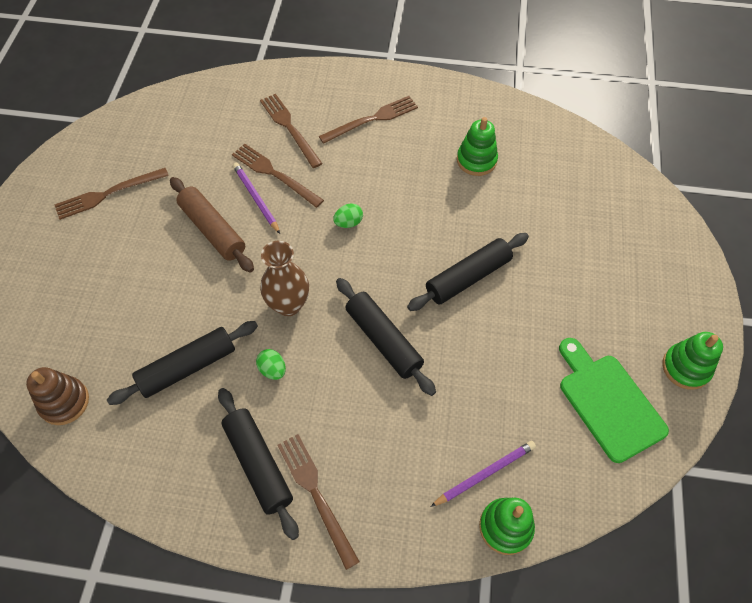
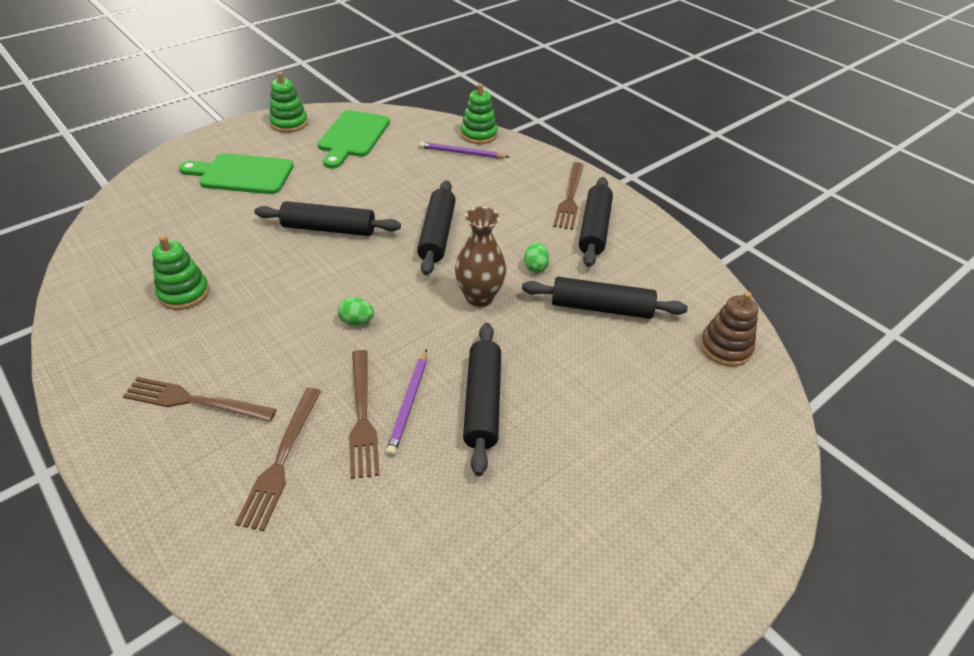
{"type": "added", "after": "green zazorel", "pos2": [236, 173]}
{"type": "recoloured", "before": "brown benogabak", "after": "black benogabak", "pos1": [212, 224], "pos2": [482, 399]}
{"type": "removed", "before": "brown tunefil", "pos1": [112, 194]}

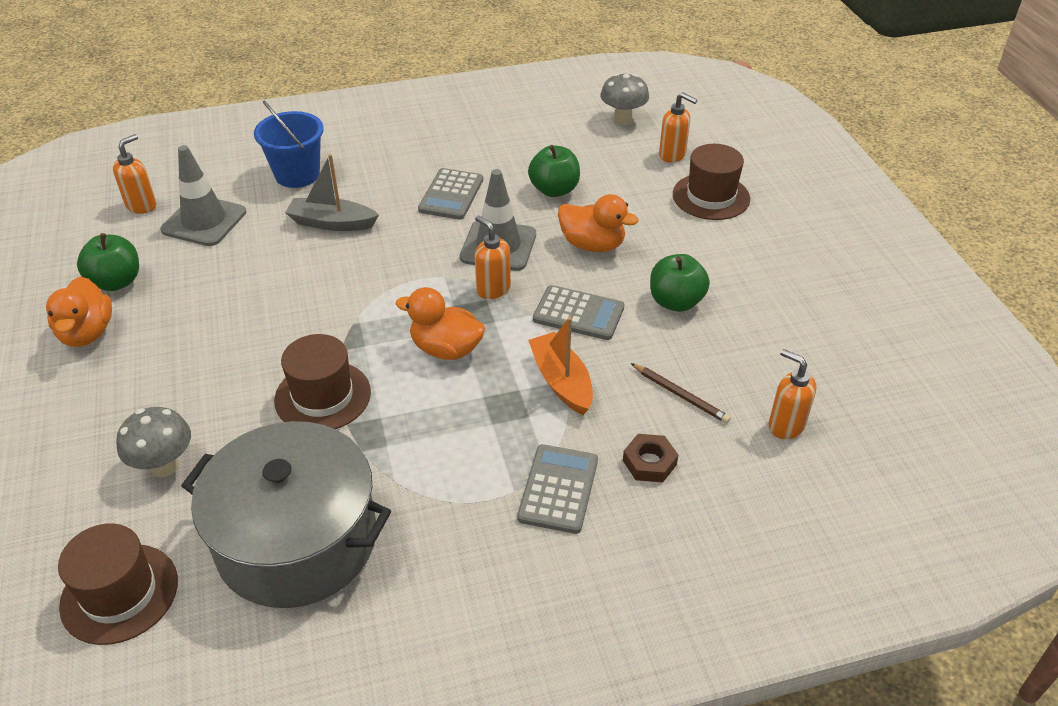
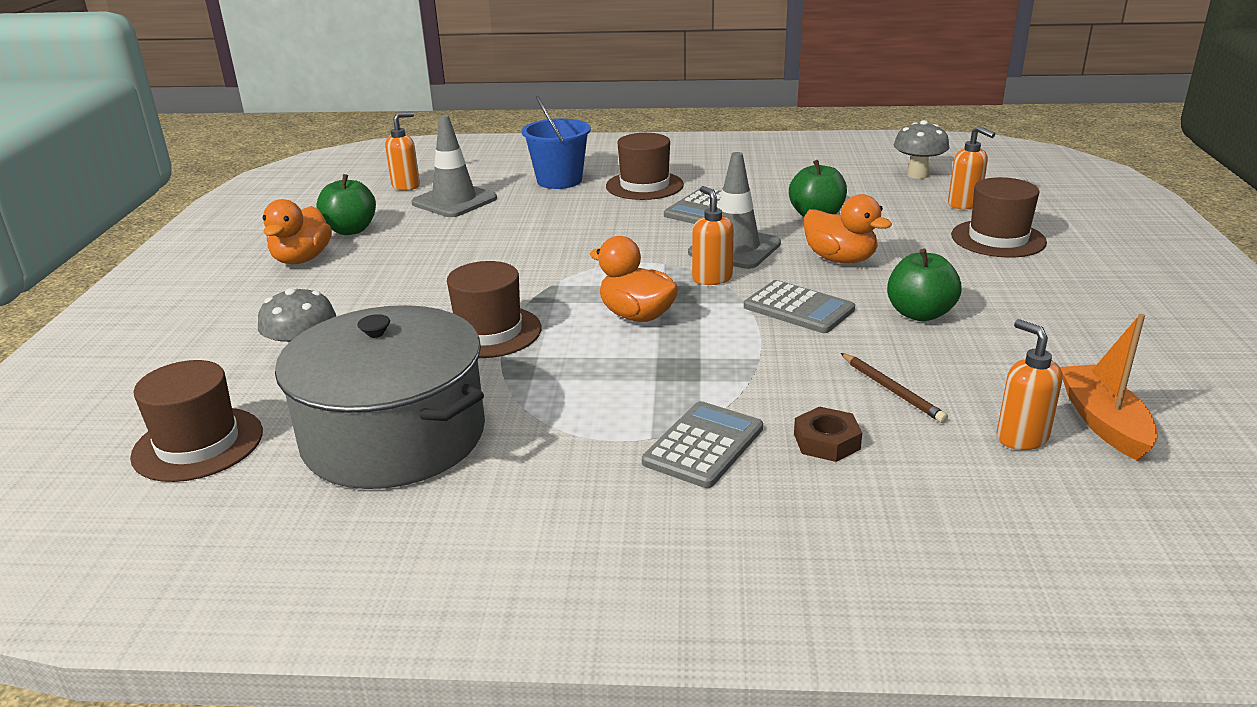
{"type": "added", "after": "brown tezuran", "pos2": [645, 166]}
{"type": "moved", "before": "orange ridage", "pos1": [560, 366], "pos2": [1109, 387]}
{"type": "removed", "before": "grey ridage", "pos1": [332, 192]}

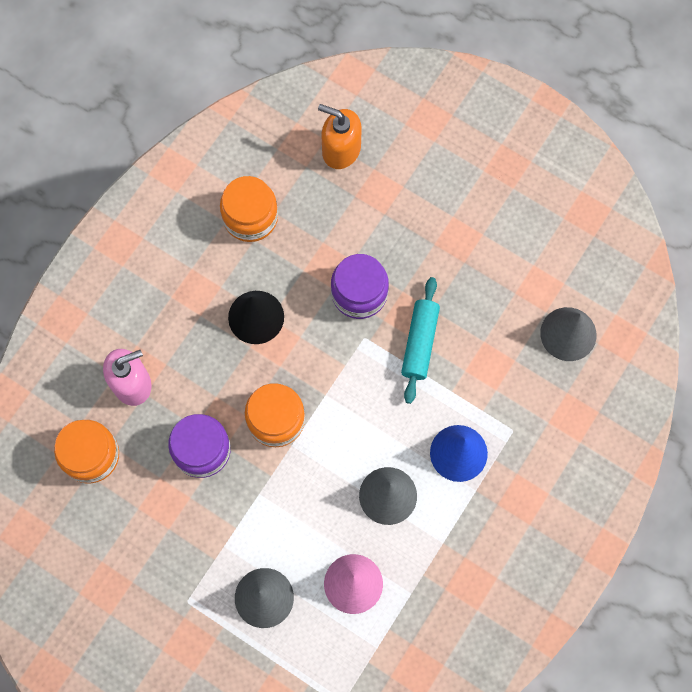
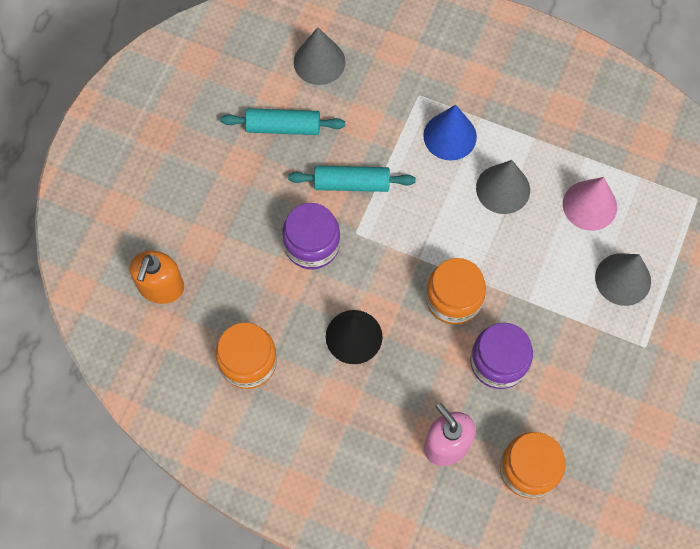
{"type": "added", "after": "turquoise benogabak", "pos2": [282, 121]}

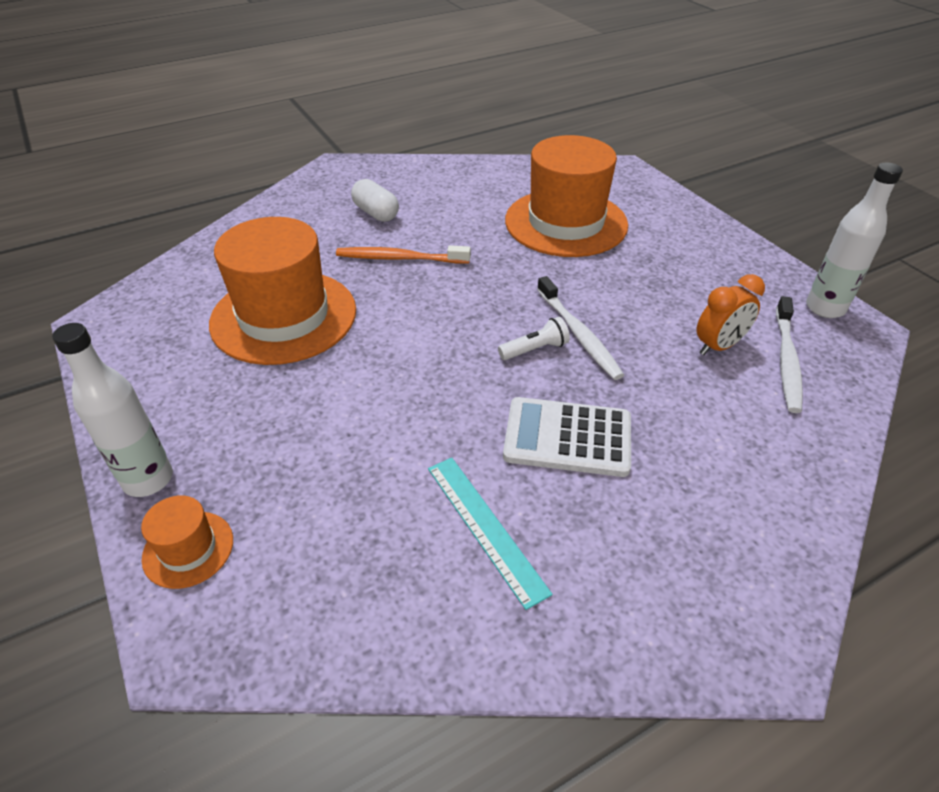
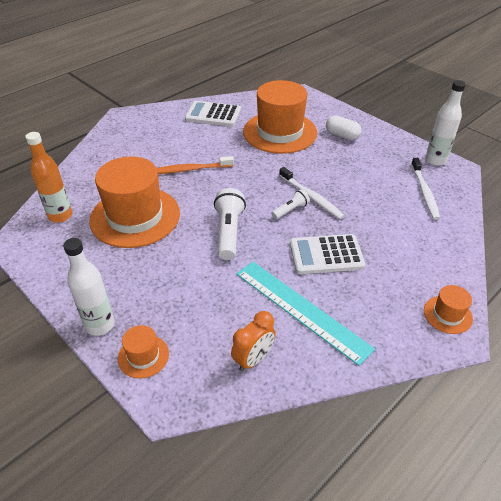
{"type": "added", "after": "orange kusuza", "pos2": [48, 177]}
{"type": "added", "after": "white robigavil", "pos2": [213, 114]}
{"type": "added", "after": "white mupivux", "pos2": [230, 224]}
{"type": "moved", "before": "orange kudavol", "pos1": [730, 314], "pos2": [253, 341]}
{"type": "resized", "before": "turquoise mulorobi", "pos1": [490, 534], "pos2": [306, 314], "scale": 1.55}
{"type": "moved", "before": "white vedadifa", "pos1": [375, 200], "pos2": [343, 127]}
{"type": "added", "after": "orange tezuran", "pos2": [448, 309]}

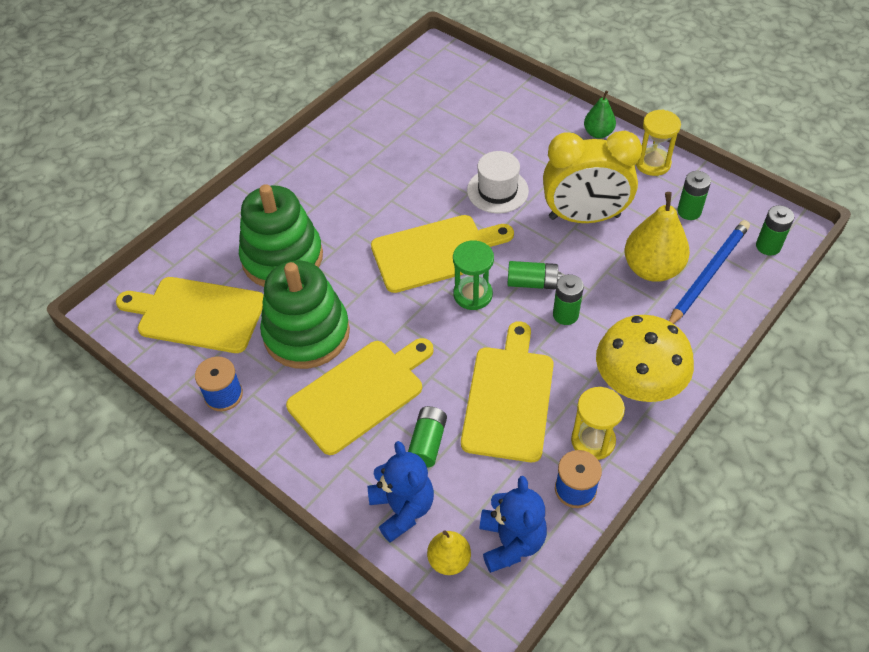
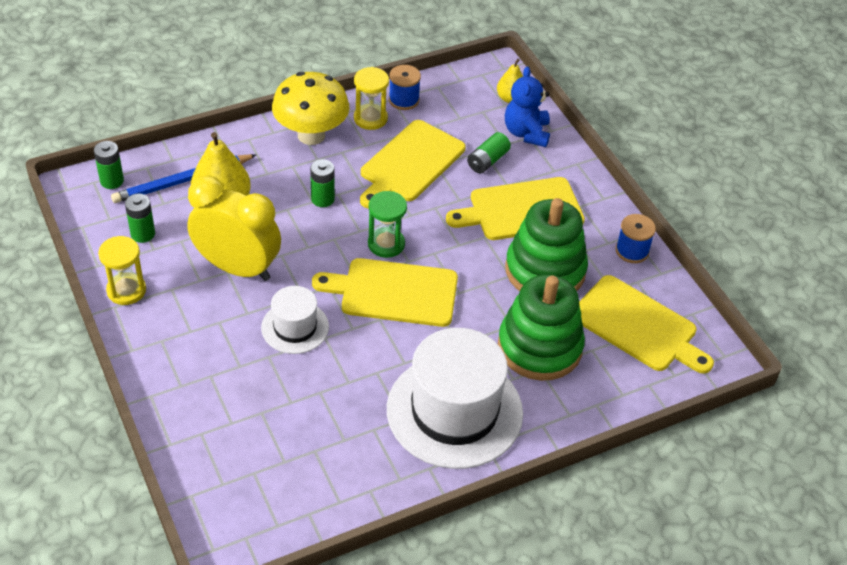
{"type": "added", "after": "white tezuran", "pos2": [455, 398]}
{"type": "removed", "before": "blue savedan", "pos1": [513, 524]}
{"type": "removed", "before": "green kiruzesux", "pos1": [534, 275]}
{"type": "removed", "before": "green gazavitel", "pos1": [600, 114]}

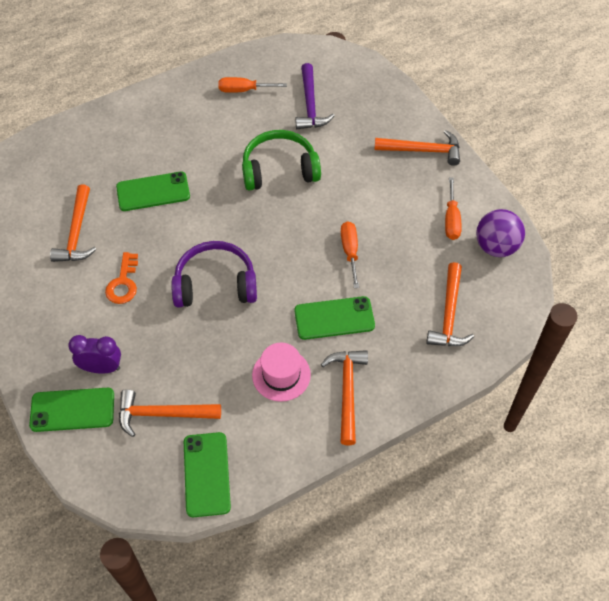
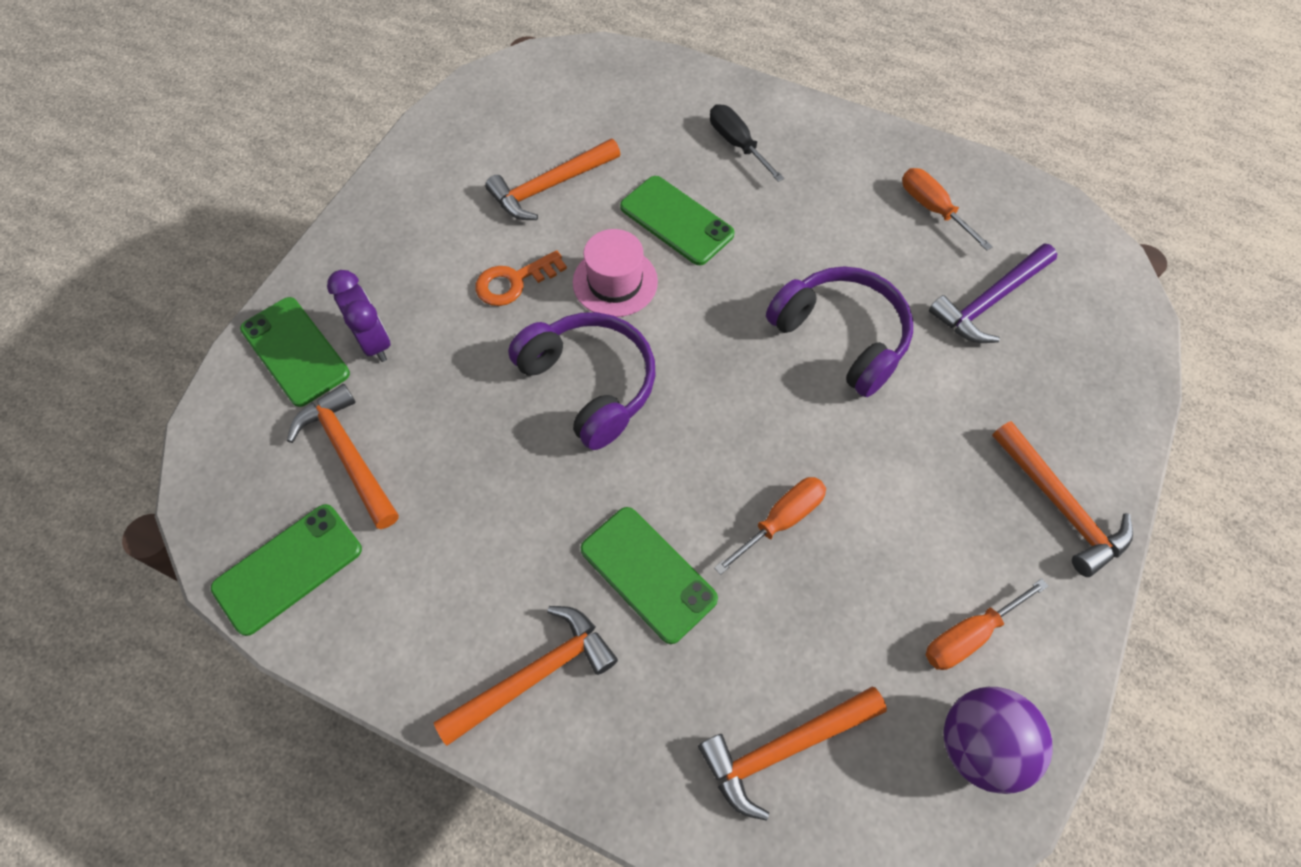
{"type": "moved", "before": "pink tezuran", "pos1": [281, 372], "pos2": [615, 273]}
{"type": "added", "after": "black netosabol", "pos2": [747, 143]}
{"type": "recoloured", "before": "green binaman", "after": "purple binaman", "pos1": [281, 160], "pos2": [839, 332]}

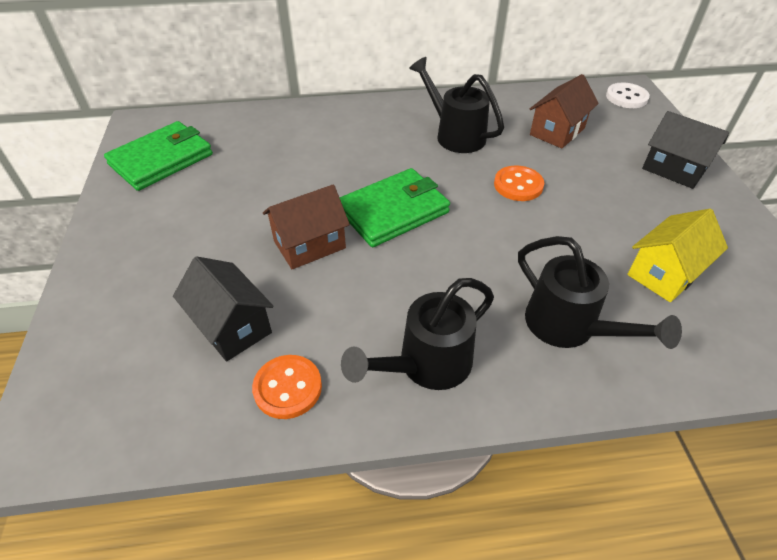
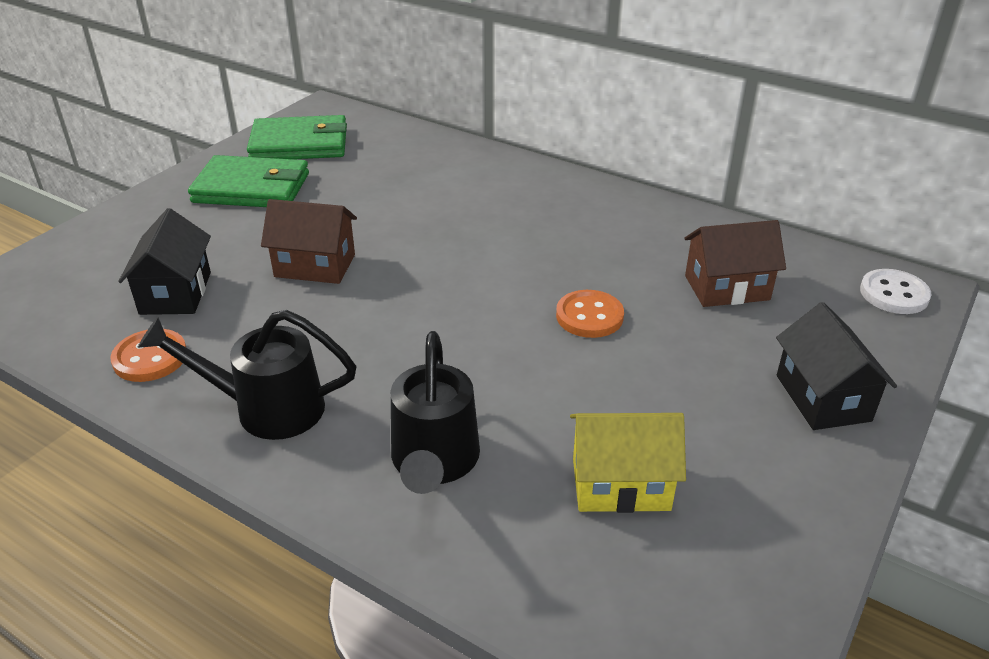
{"type": "moved", "before": "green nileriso", "pos1": [394, 207], "pos2": [248, 181]}
{"type": "removed", "before": "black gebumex", "pos1": [456, 105]}

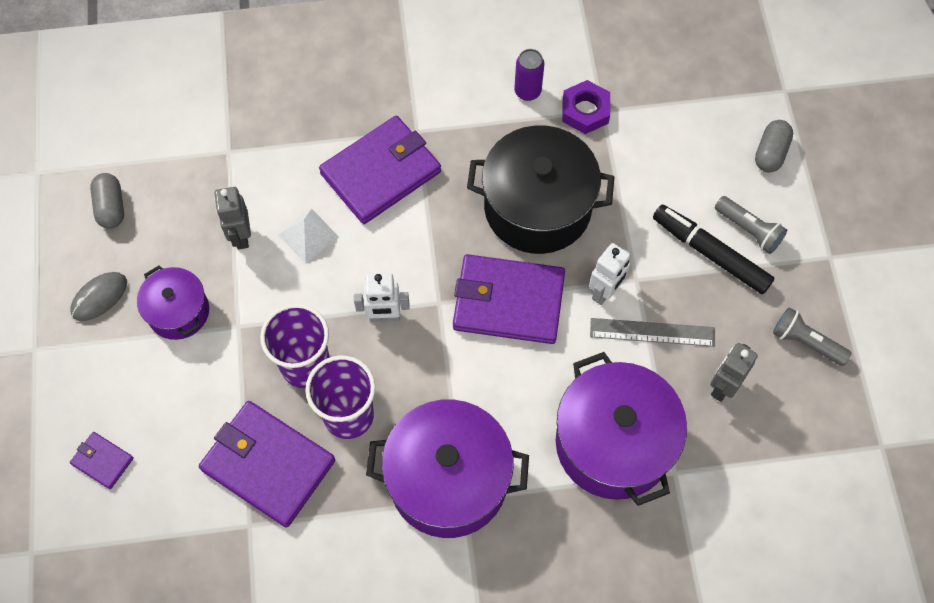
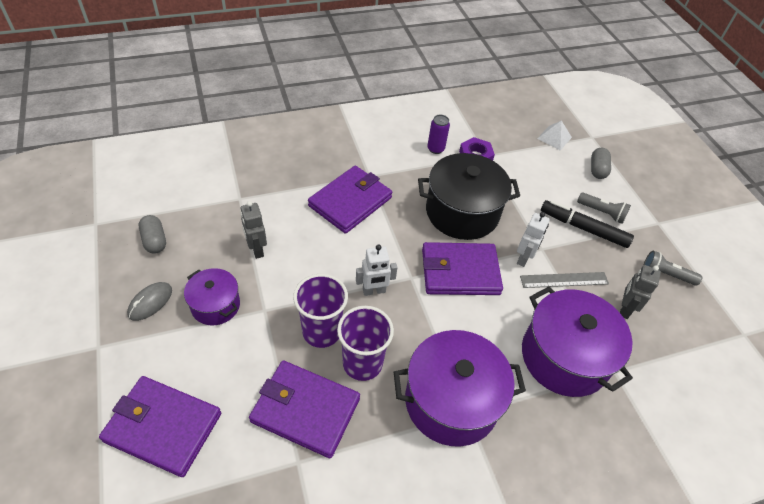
{"type": "resized", "before": "purple nileriso", "pos1": [102, 460], "pos2": [160, 426], "scale": 2.16}
{"type": "moved", "before": "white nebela", "pos1": [309, 236], "pos2": [554, 136]}

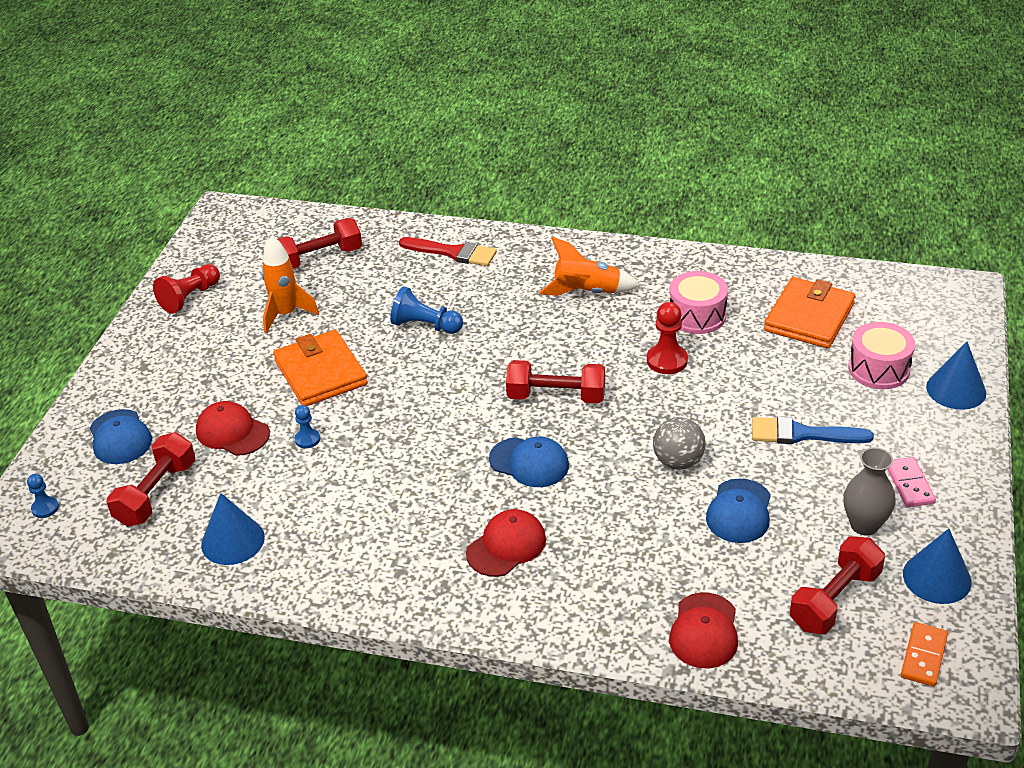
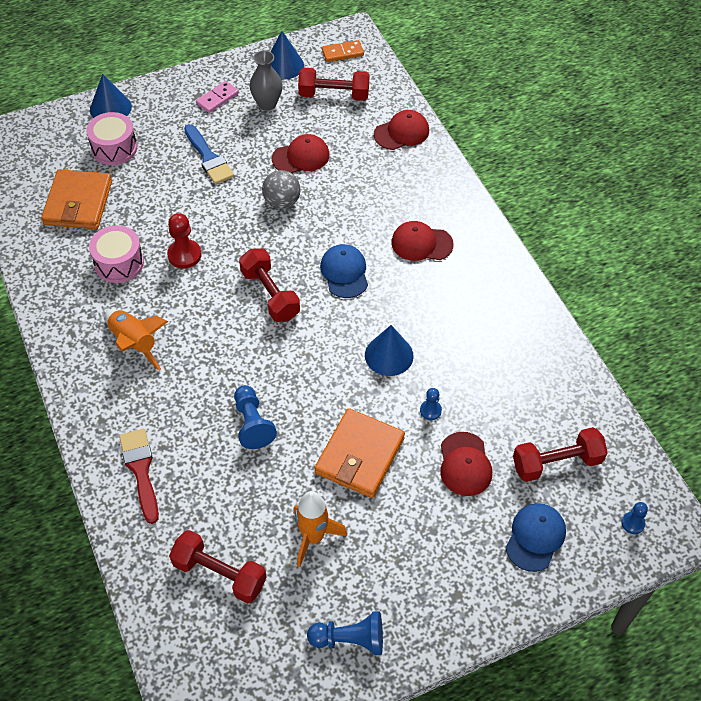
{"type": "turned", "before": "orange nileriso", "pos1": [810, 312], "pos2": [76, 199], "turn": -75}
{"type": "recoloured", "before": "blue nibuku", "after": "red nibuku", "pos1": [738, 511], "pos2": [301, 153]}
{"type": "recoloured", "before": "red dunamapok", "after": "blue dunamapok", "pos1": [186, 289], "pos2": [345, 633]}
{"type": "moved", "before": "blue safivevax", "pos1": [233, 529], "pos2": [389, 350]}

